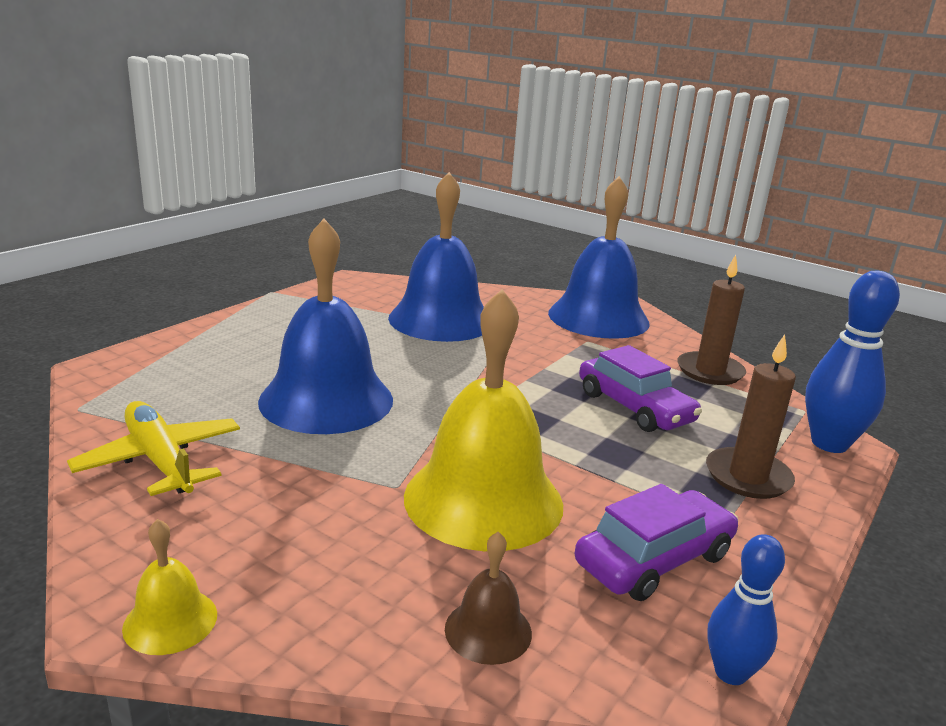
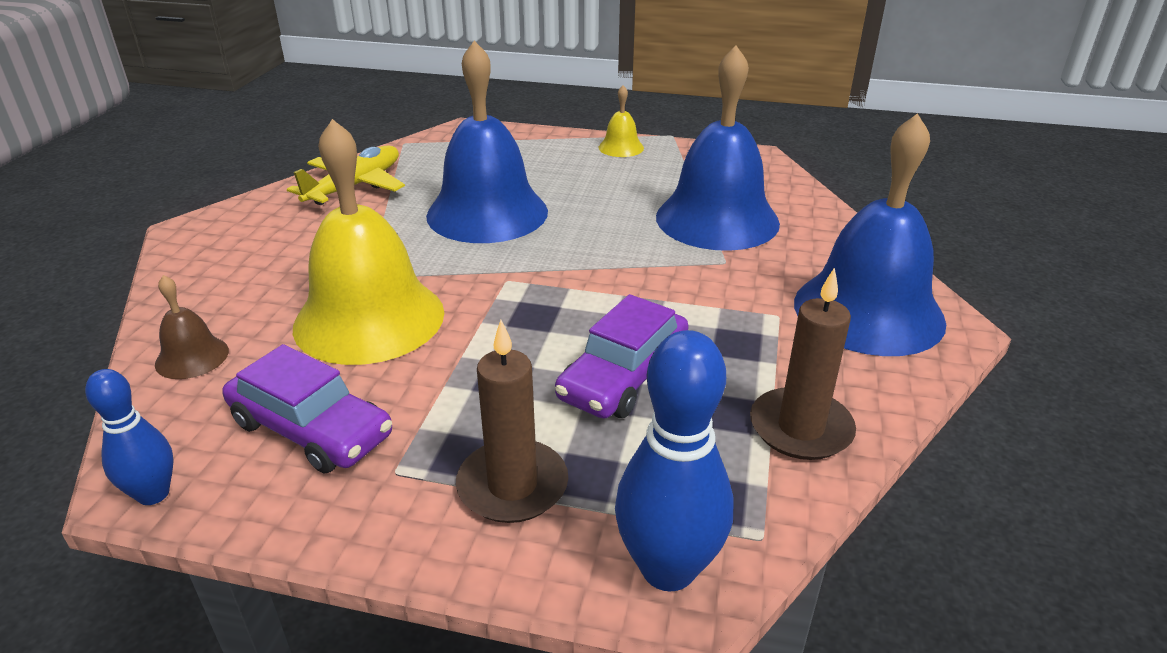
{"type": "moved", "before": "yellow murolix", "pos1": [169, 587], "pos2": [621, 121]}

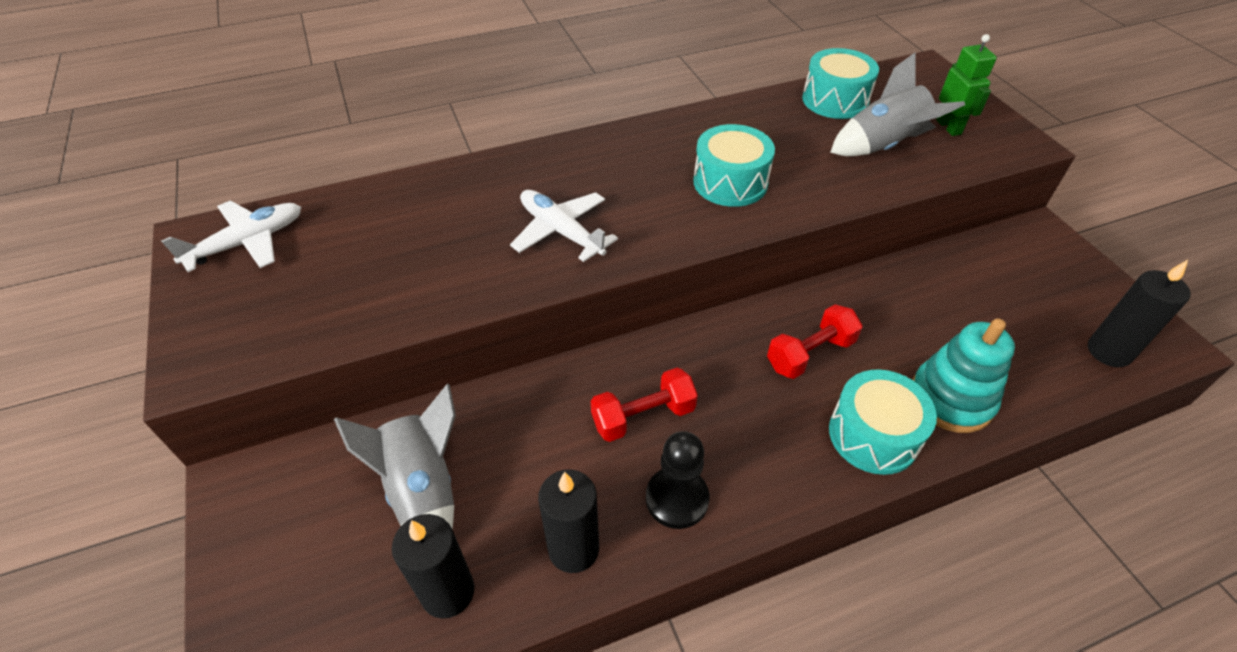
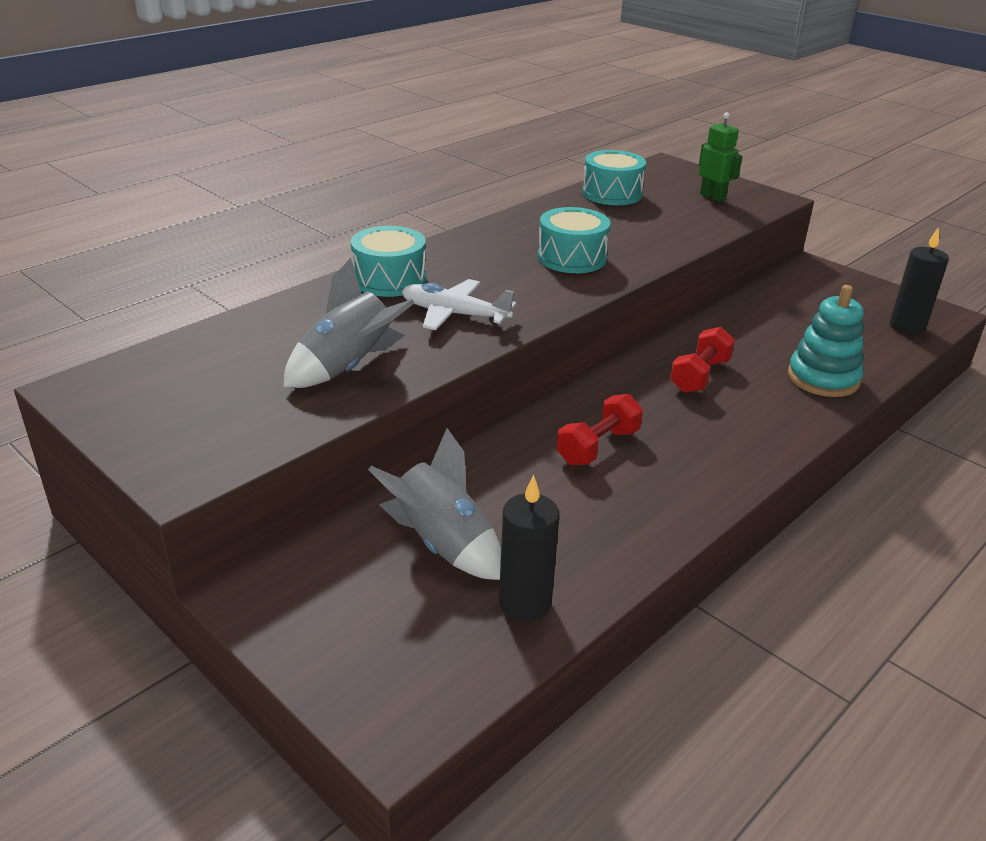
{"type": "moved", "before": "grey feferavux", "pos1": [897, 104], "pos2": [348, 323]}
{"type": "moved", "before": "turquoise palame", "pos1": [883, 422], "pos2": [388, 261]}
{"type": "removed", "before": "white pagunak", "pos1": [231, 236]}
{"type": "removed", "before": "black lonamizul", "pos1": [568, 521]}
{"type": "removed", "before": "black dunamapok", "pos1": [677, 480]}

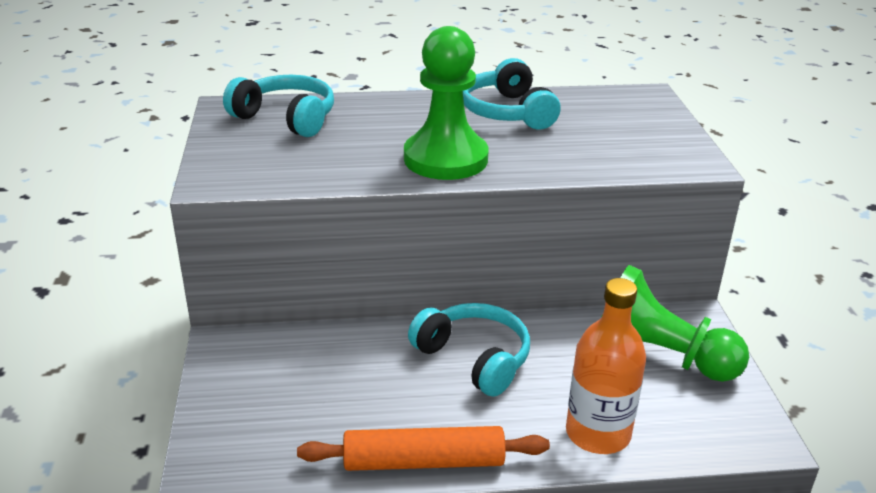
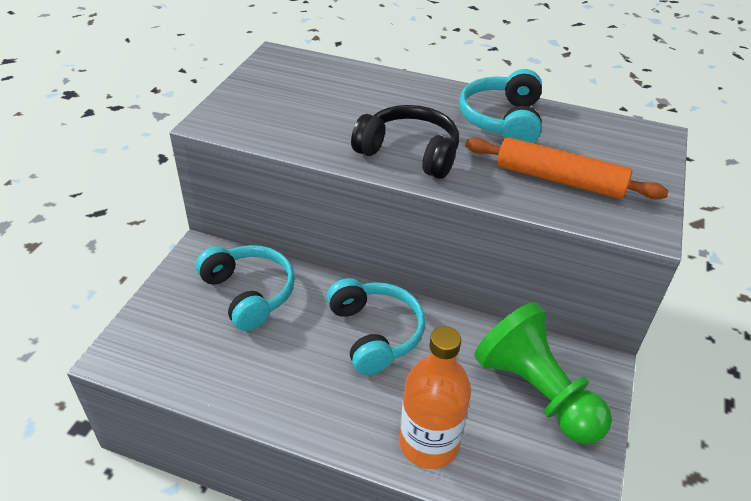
{"type": "moved", "before": "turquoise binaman", "pos1": [278, 106], "pos2": [245, 288]}
{"type": "replaced", "before": "green dunamapok", "after": "black binaman", "pos1": [446, 103], "pos2": [405, 142]}
{"type": "moved", "before": "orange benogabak", "pos1": [423, 448], "pos2": [566, 168]}

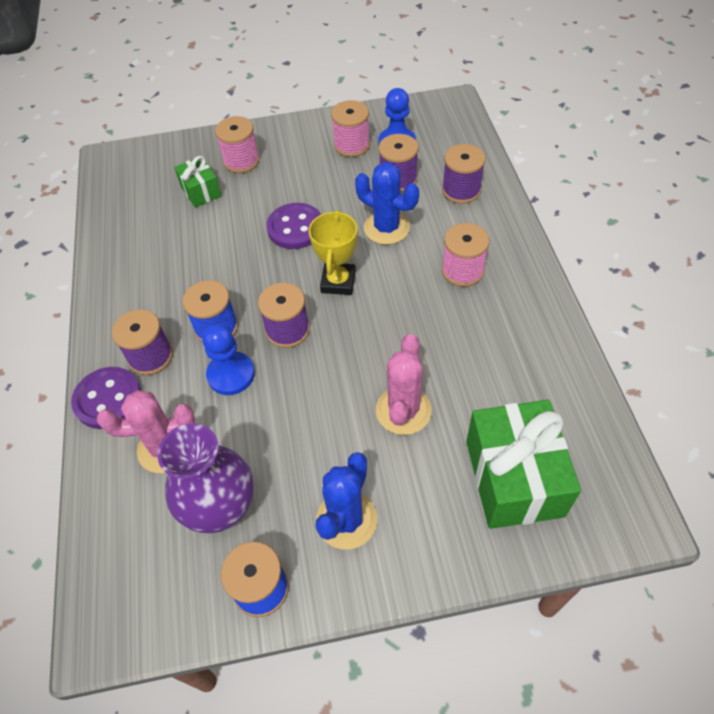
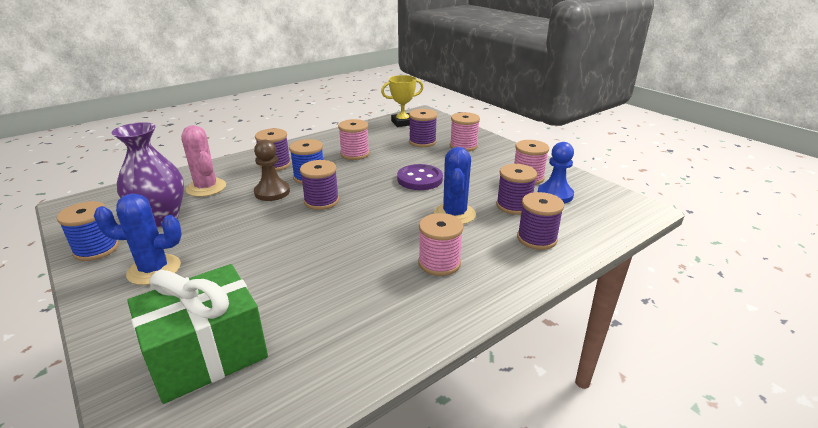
{"type": "recoloured", "before": "blue dunamapok", "after": "brown dunamapok", "pos1": [228, 359], "pos2": [272, 170]}
{"type": "added", "after": "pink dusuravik", "pos2": [354, 139]}
{"type": "moved", "before": "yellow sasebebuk", "pos1": [333, 252], "pos2": [402, 101]}
{"type": "replaced", "before": "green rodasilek", "after": "purple dusuravik", "pos1": [198, 182], "pos2": [423, 128]}
{"type": "removed", "before": "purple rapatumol", "pos1": [106, 398]}
{"type": "removed", "before": "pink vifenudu", "pos1": [404, 384]}

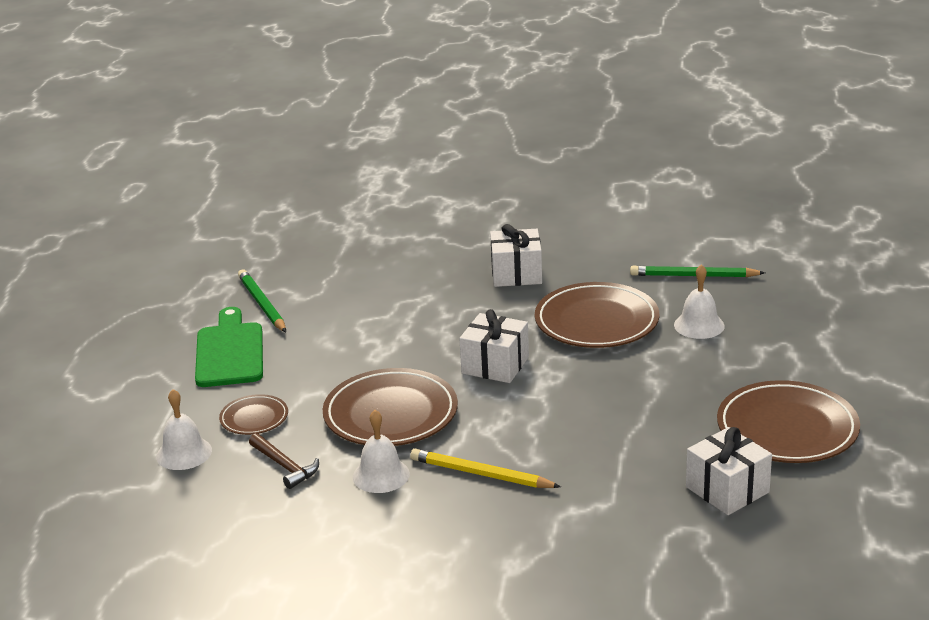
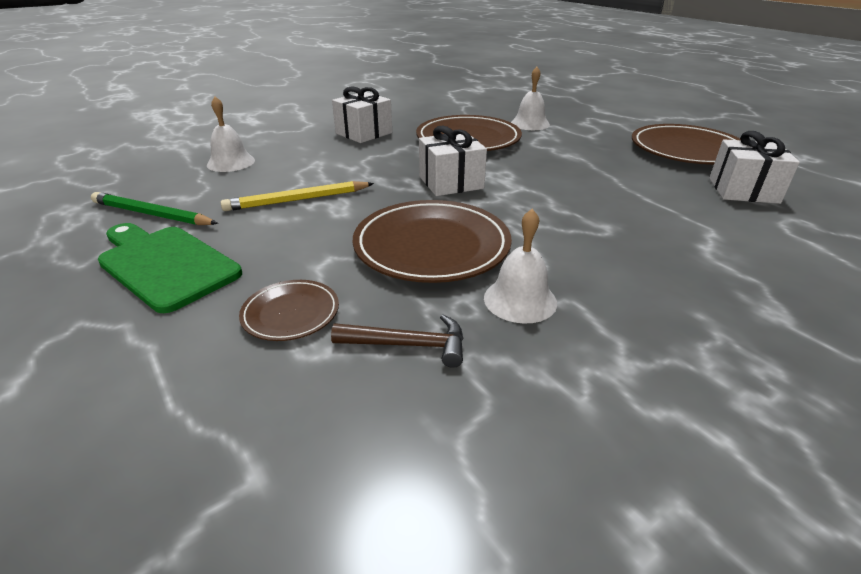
{"type": "moved", "before": "white murolix", "pos1": [184, 429], "pos2": [231, 134]}
{"type": "moved", "before": "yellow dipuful", "pos1": [485, 468], "pos2": [297, 196]}
{"type": "removed", "before": "green dipuful", "pos1": [697, 271]}

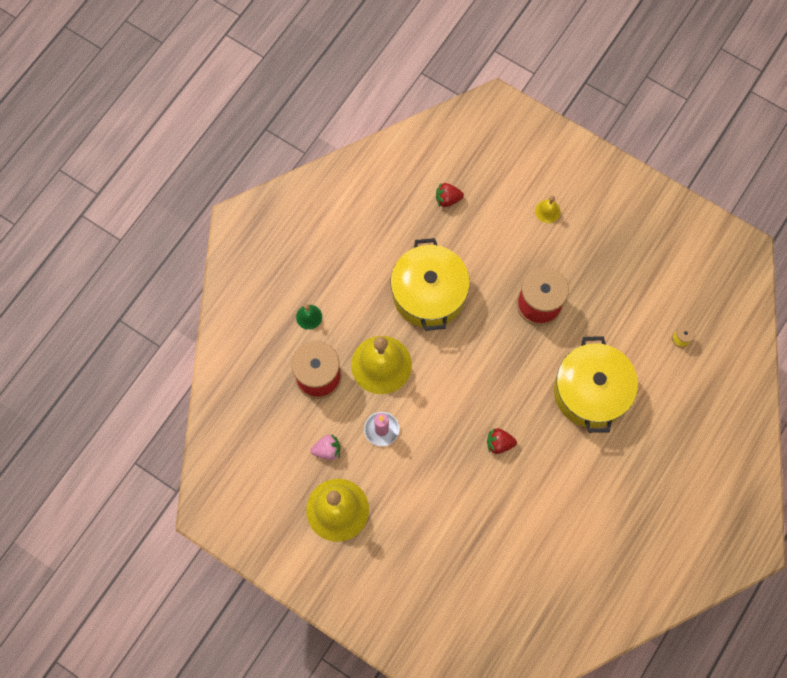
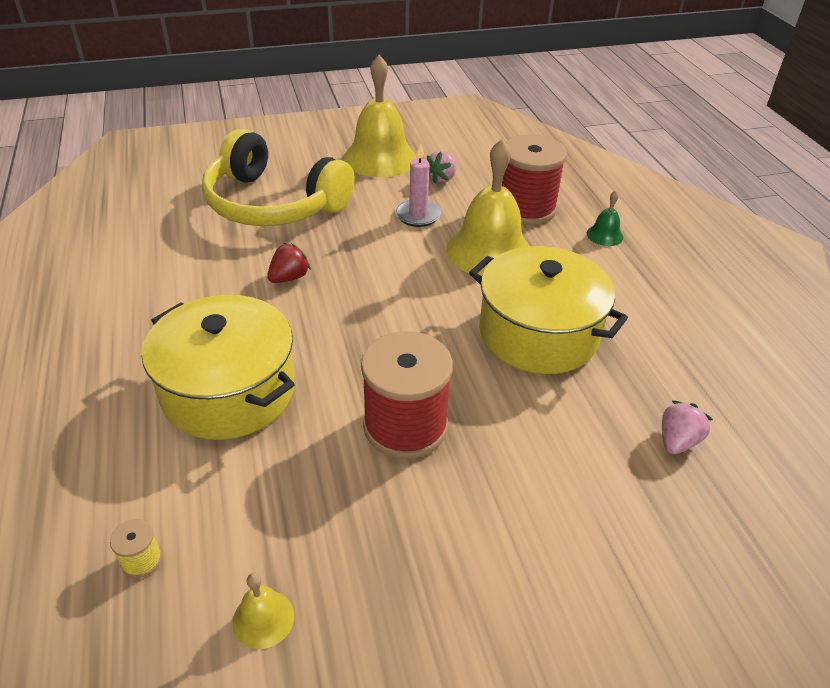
{"type": "added", "after": "yellow binaman", "pos2": [278, 177]}
{"type": "moved", "before": "yellow murolix", "pos1": [548, 209], "pos2": [263, 611]}
{"type": "recoloured", "before": "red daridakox", "after": "pink daridakox", "pos1": [450, 195], "pos2": [687, 427]}

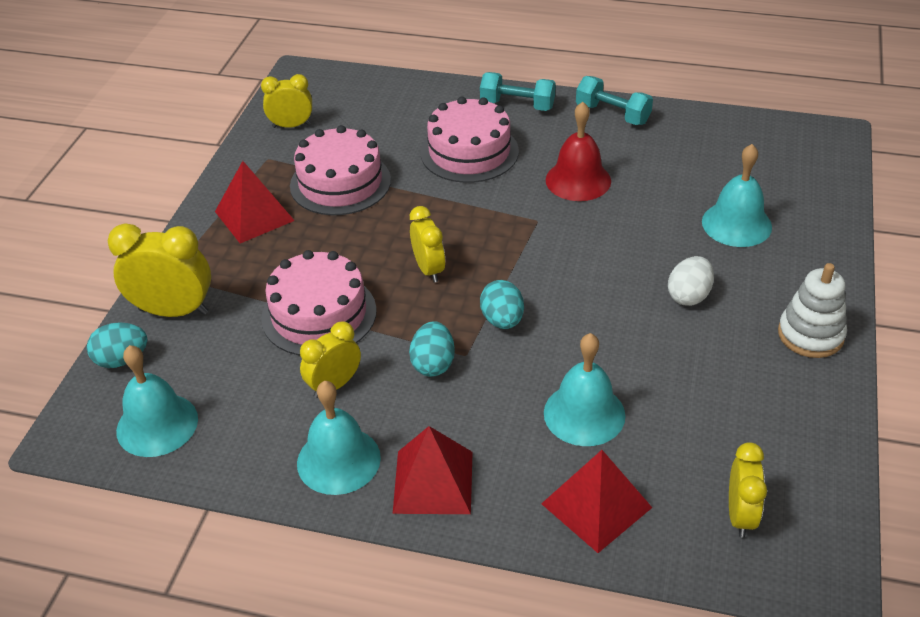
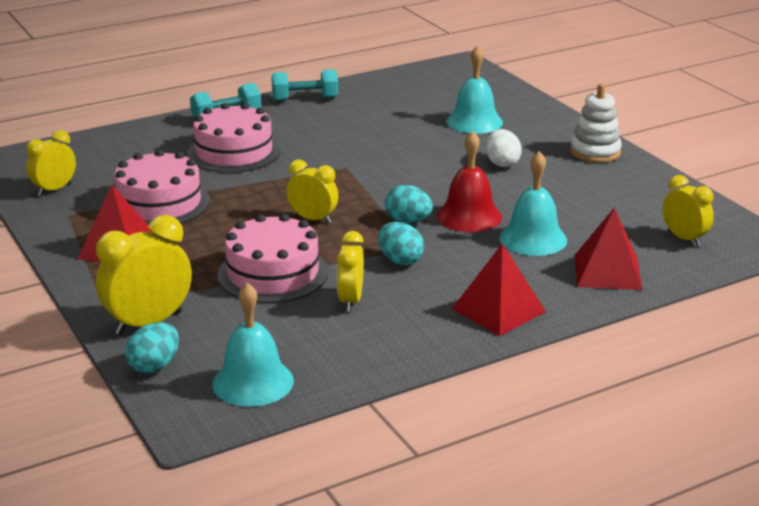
{"type": "moved", "before": "red murolix", "pos1": [578, 151], "pos2": [469, 181]}
{"type": "removed", "before": "turquoise murolix", "pos1": [339, 438]}

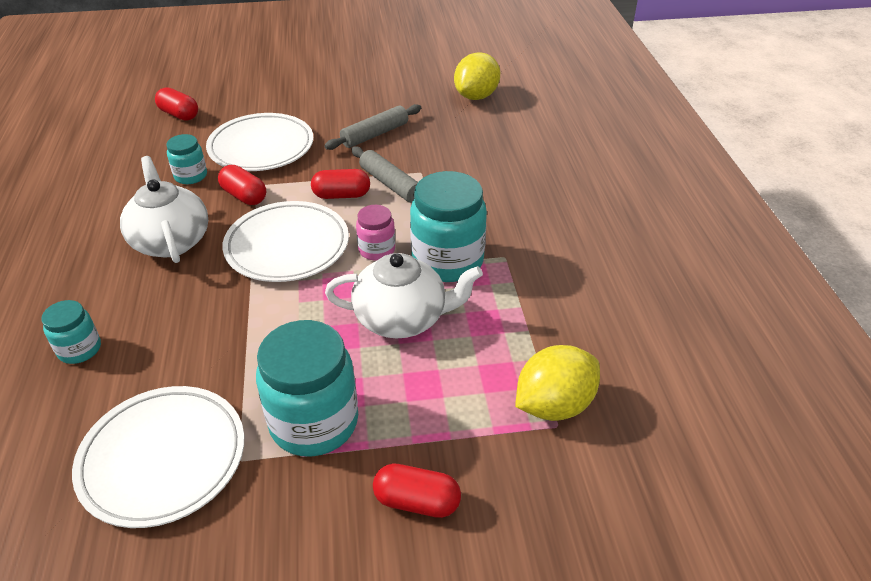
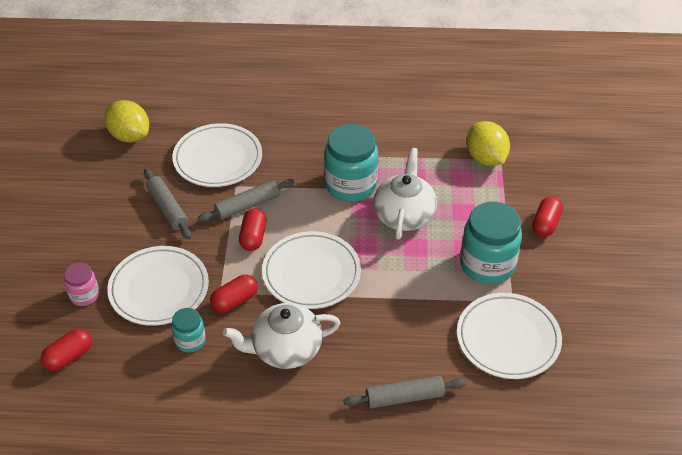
{"type": "moved", "before": "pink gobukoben", "pos1": [375, 233], "pos2": [81, 284]}
{"type": "added", "after": "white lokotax", "pos2": [217, 155]}
{"type": "replaced", "before": "turquoise gobukoben", "after": "grey benogabak", "pos1": [71, 332], "pos2": [405, 392]}

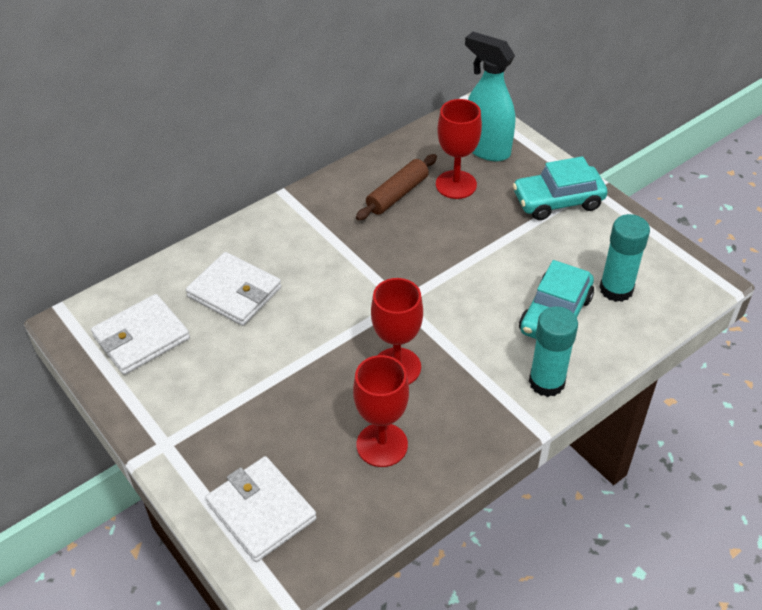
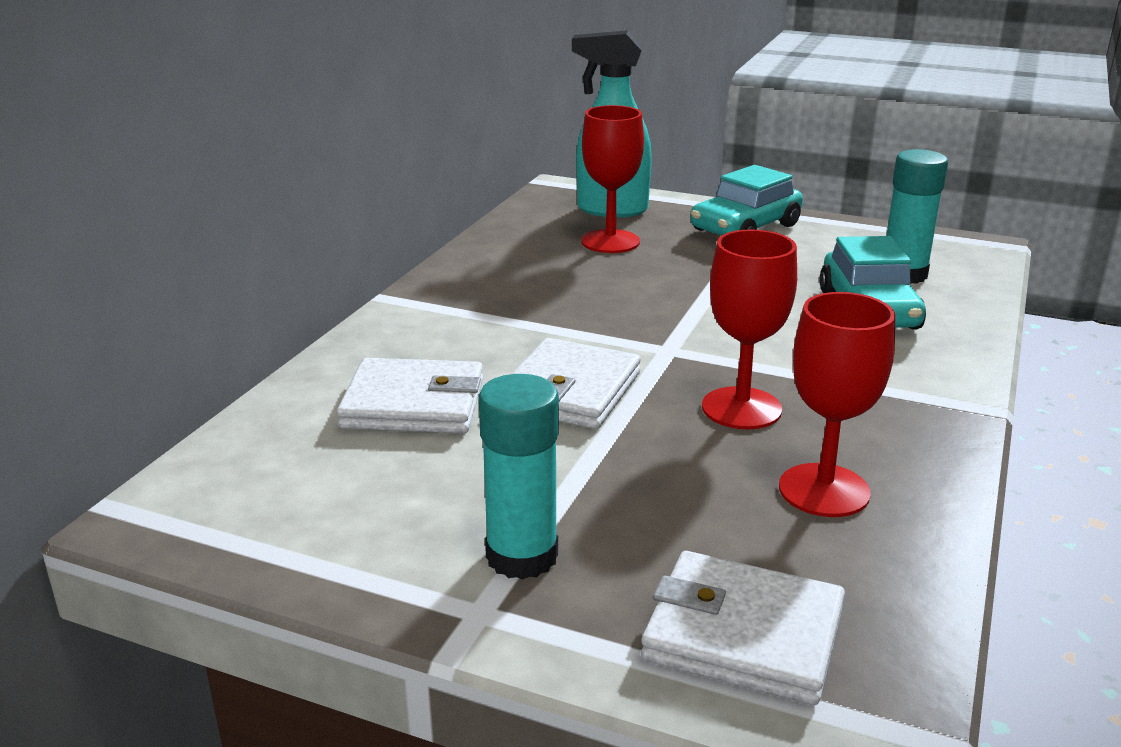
{"type": "moved", "before": "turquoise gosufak", "pos1": [553, 351], "pos2": [519, 477]}
{"type": "moved", "before": "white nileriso", "pos1": [140, 334], "pos2": [576, 383]}
{"type": "removed", "before": "brown benogabak", "pos1": [396, 187]}

